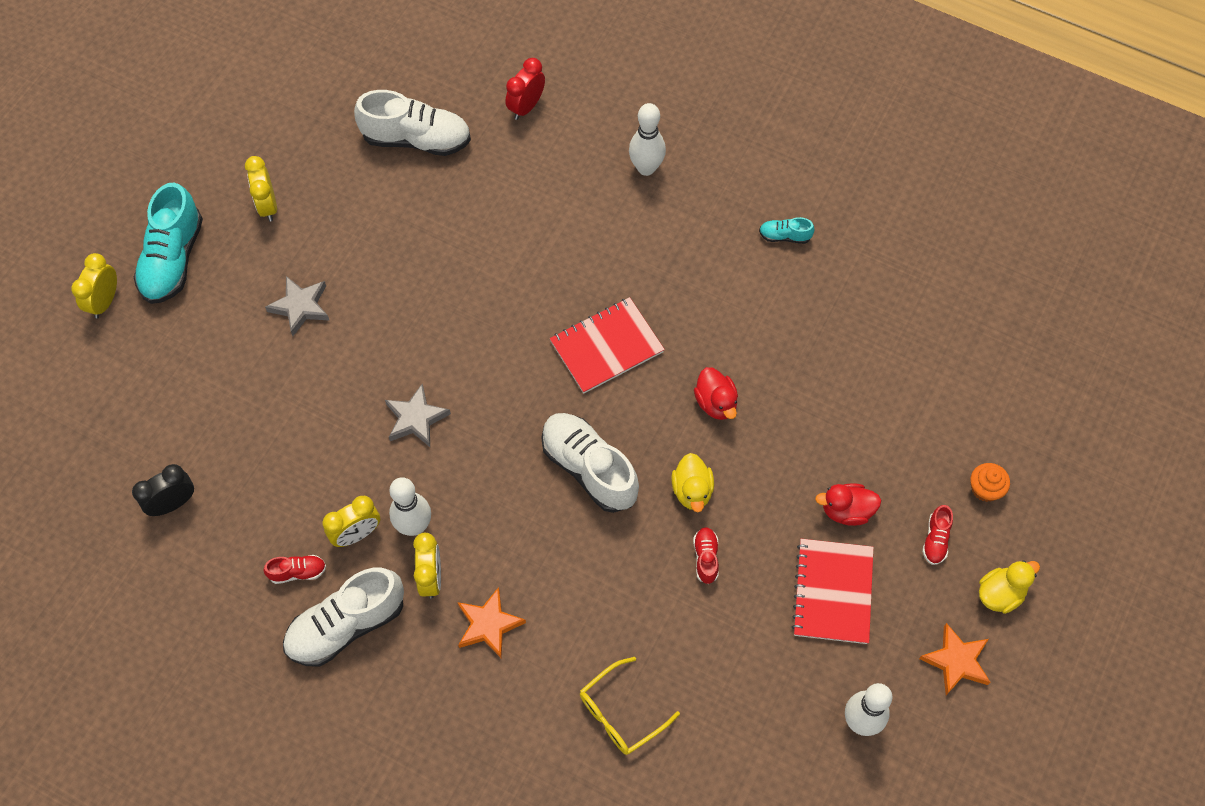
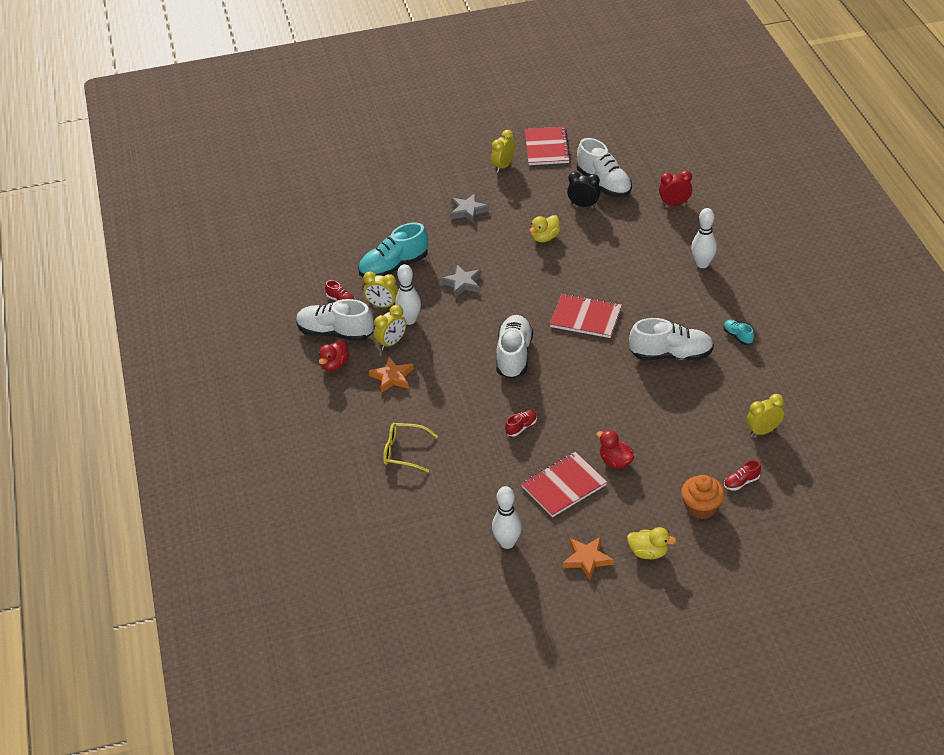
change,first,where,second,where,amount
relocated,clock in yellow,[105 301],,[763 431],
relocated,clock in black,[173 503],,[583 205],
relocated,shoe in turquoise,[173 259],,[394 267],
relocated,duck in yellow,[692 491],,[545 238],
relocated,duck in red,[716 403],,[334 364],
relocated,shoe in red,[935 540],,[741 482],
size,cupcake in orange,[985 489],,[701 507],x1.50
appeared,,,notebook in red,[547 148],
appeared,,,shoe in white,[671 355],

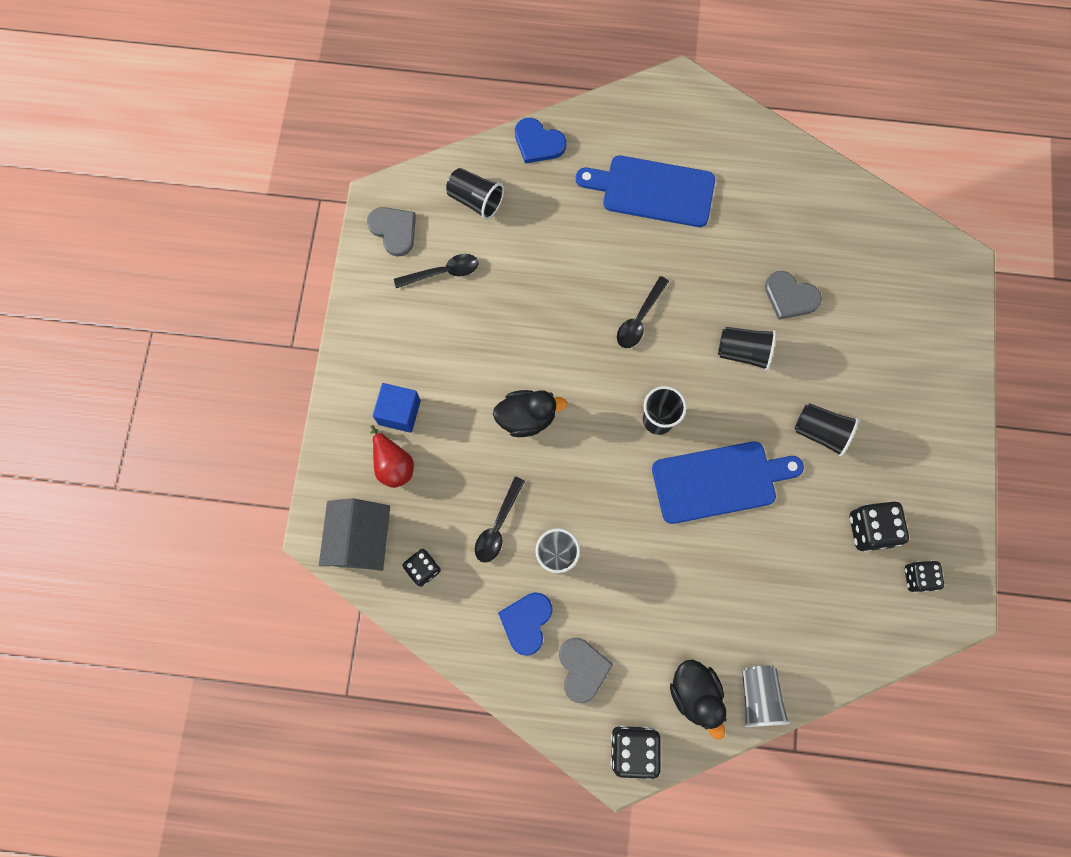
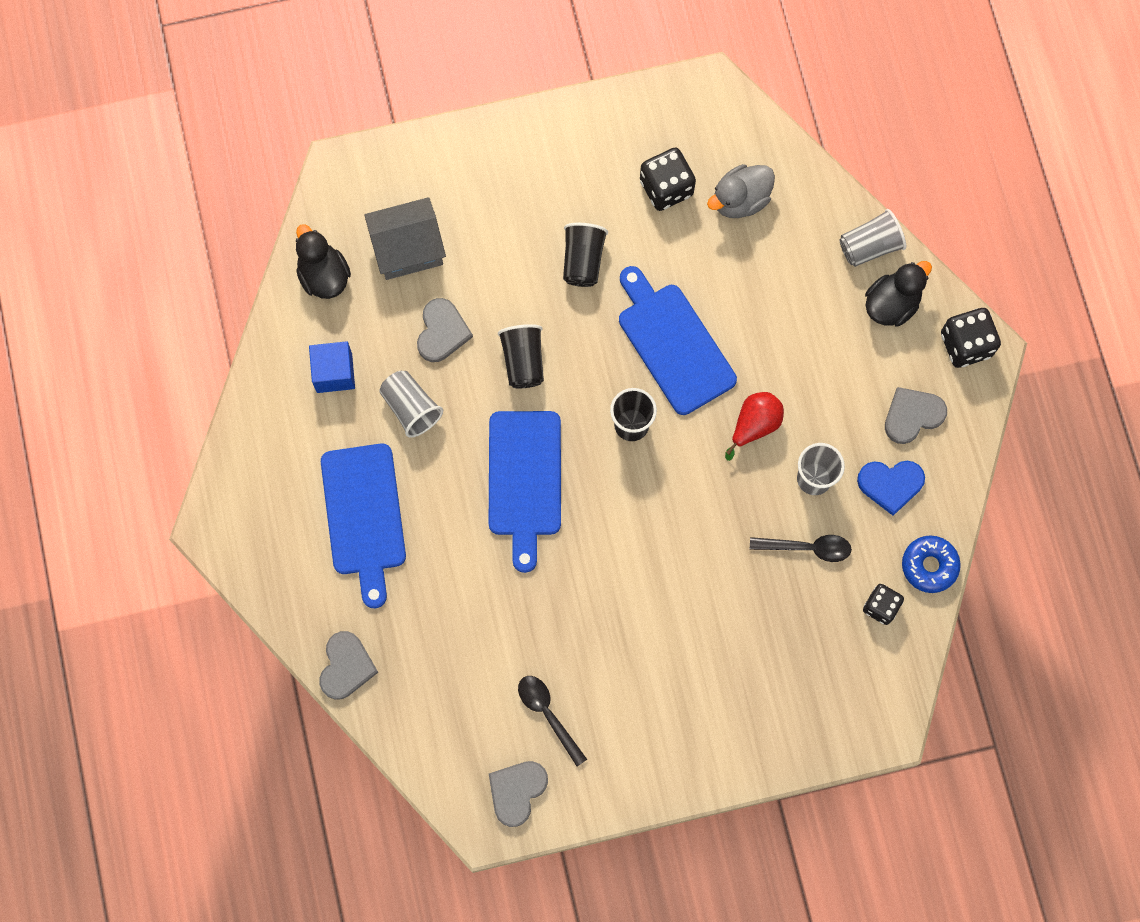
change,first,where,second,where,amount
relocated,house in grey,[361 540],,[408 249],
relocated,pear in red,[393 464],,[754 425],
relocated,cube in blue,[399 412],,[334 373],
missing,cup in black,[475 200],,,
relocated,duck in black,[526 418],,[324 276],
colour,heart in blue,[538 143],heart in grey,[346 666],
exchanged,spoon in black,[639 319],cutting board in blue,[525 480],
missing,dice in black,[918 577],,,
appeared,,,cup in grey,[411 408],
appeared,,,duck in grey,[740 200],
appeared,,,donut in blue,[929 566],

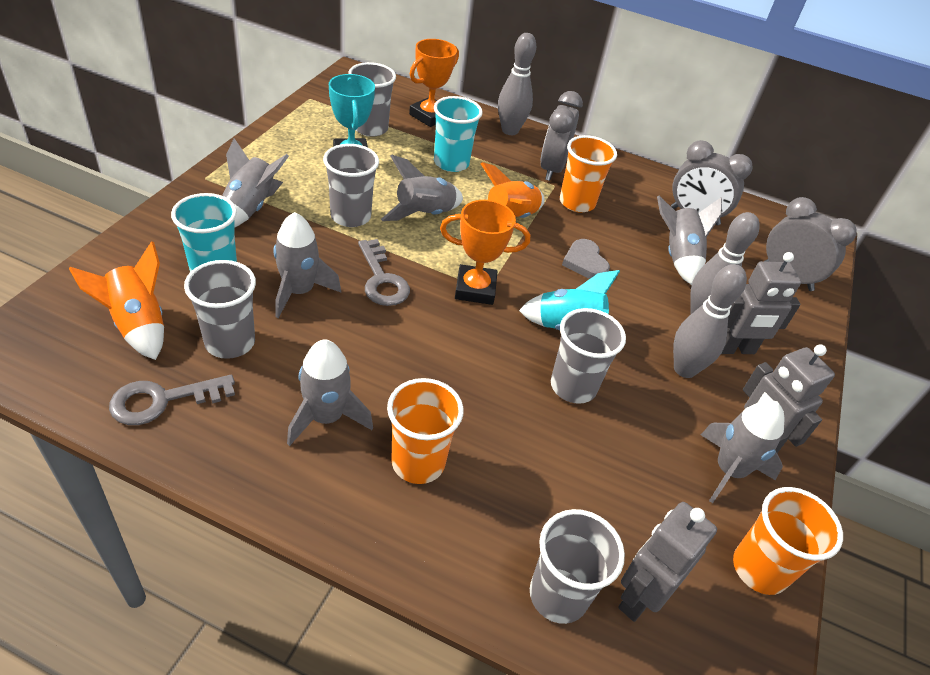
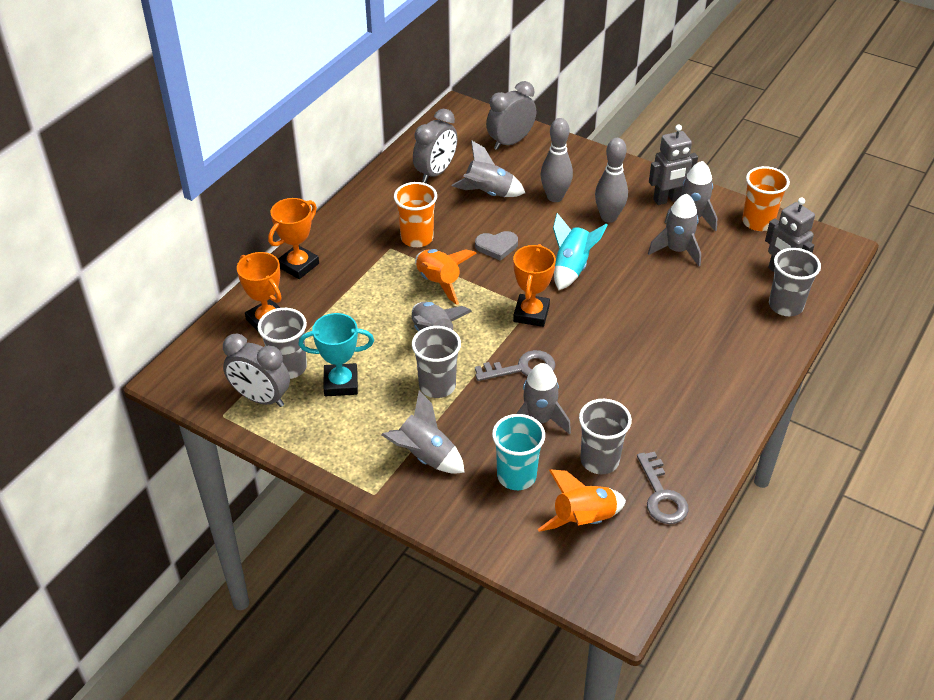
change,first,where,second,where,amount
relocated,rocket in grey,[326 417],,[677 250],
missing,cup in orange,[418 462],,,
missing,cup in turquoise,[451 163],,,
exchanged,bowling pin in grey,[510 130],trophy in orange,[298 265],
relocated,clock in grey,[552 169],,[261 398],
missing,cup in grey,[573 386],,,
missing,robot in grey,[735 349],,,

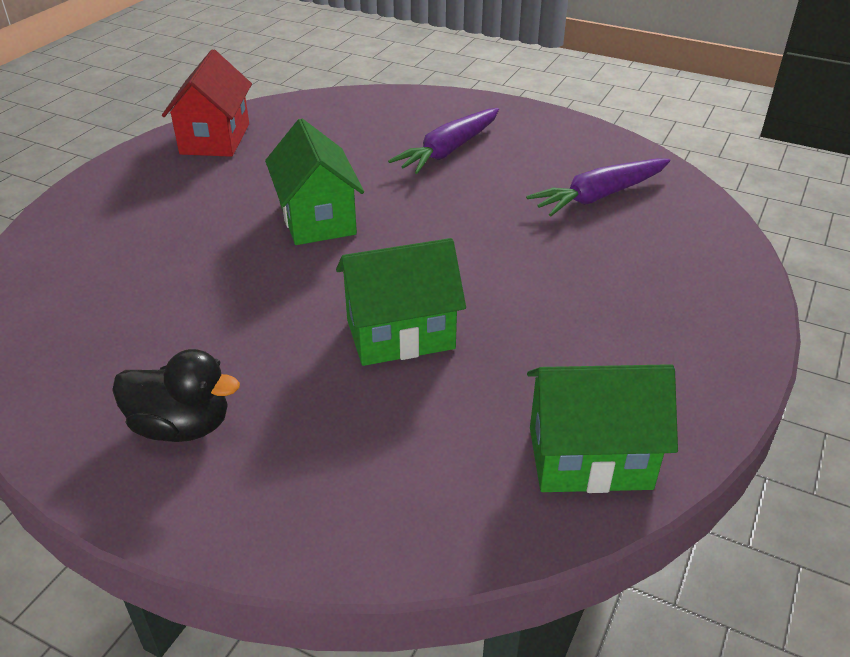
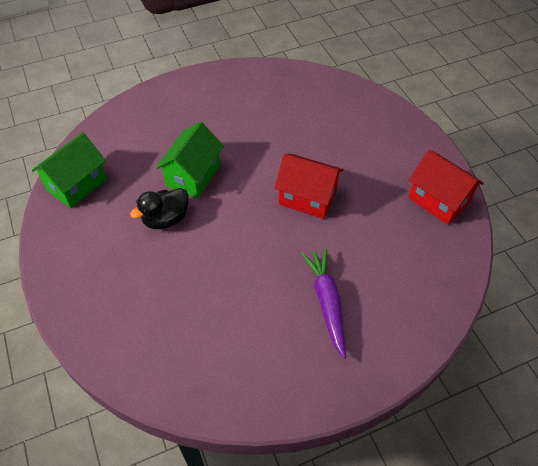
change,first,where,second,where,amount
relocated,duck in black,[182 426],,[166 219],
colour,house in green,[317 219],house in red,[307 198],
missing,carrot in purple,[599 196],,,

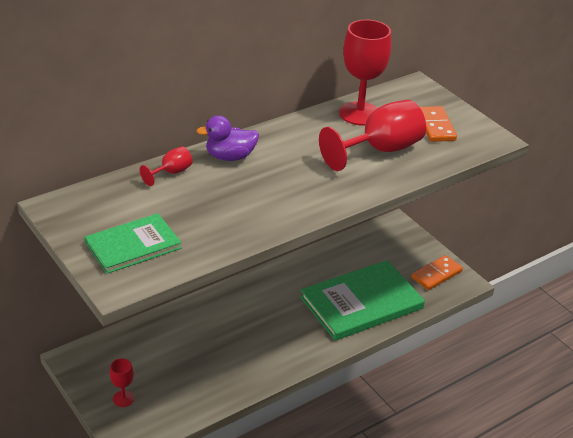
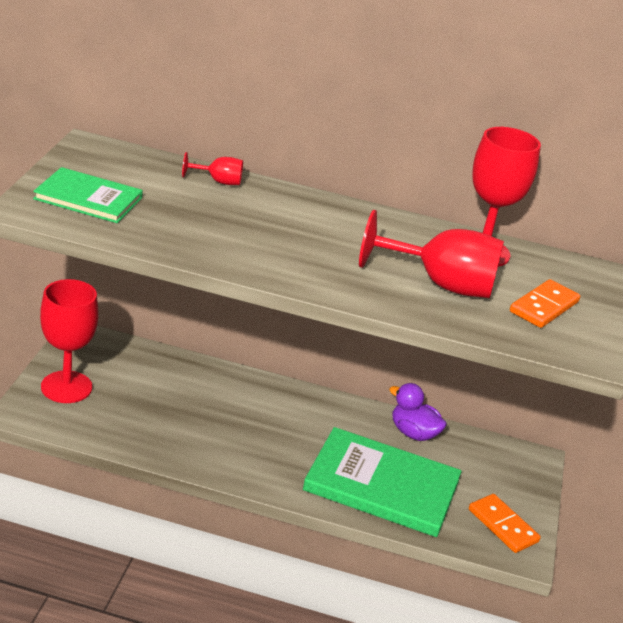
change,first,where,second,where,amount
size,goblet in red,[123 399],,[66 387],x2.11
relocated,duck in purple,[230 157],,[413 433],
spun,domino in orange,[436 274],,[503 525],45 degrees clockwise

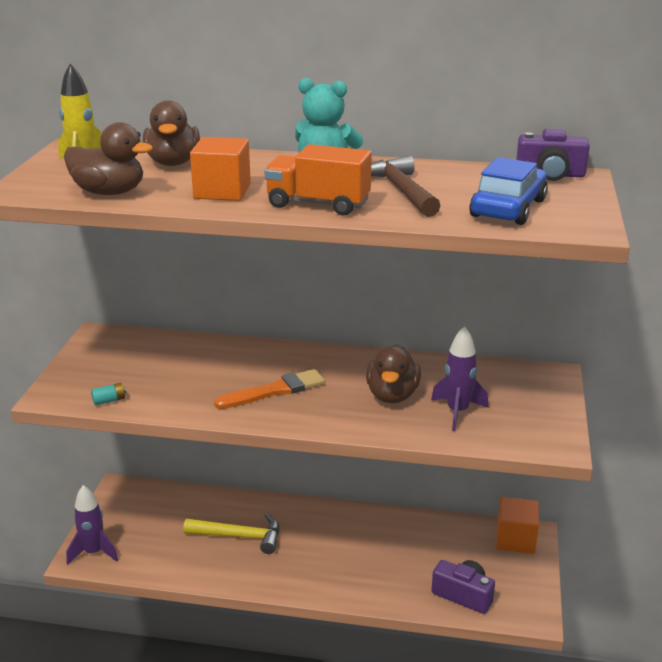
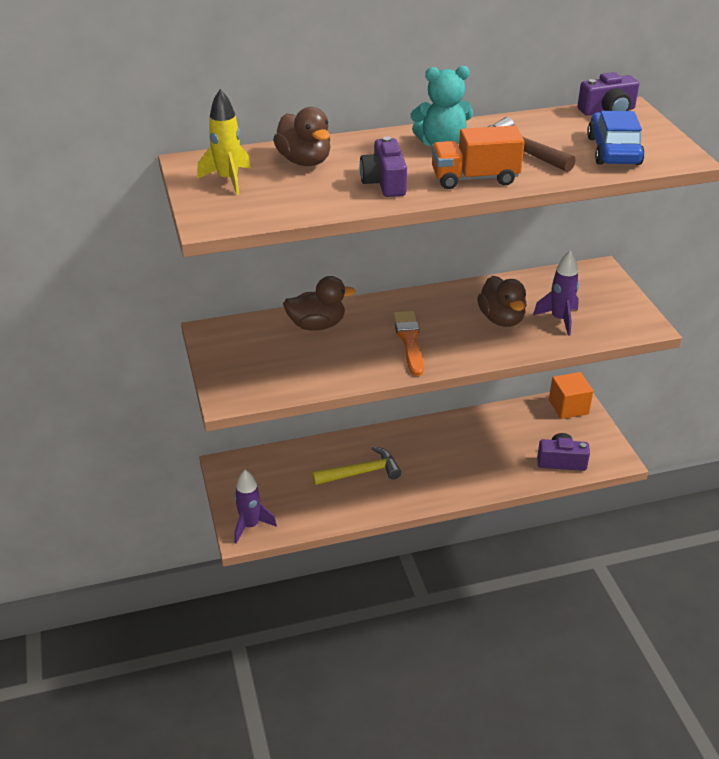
change,first,where,second,where,amount
relocated,duck in brown,[109 192],,[317 325],
missing,battery in turquoise,[109 400],,,
exchanged,cube in orange,[222 191],camera in purple,[384 182],
spun,brush in orange,[275 391],,[409 340],45 degrees counterclockwise

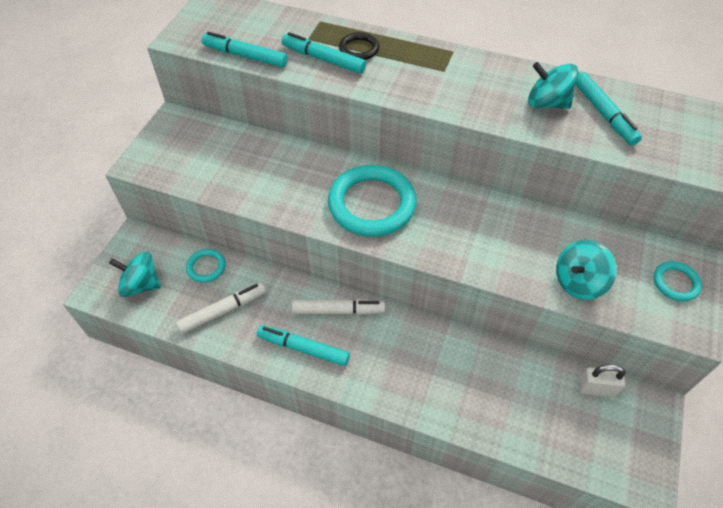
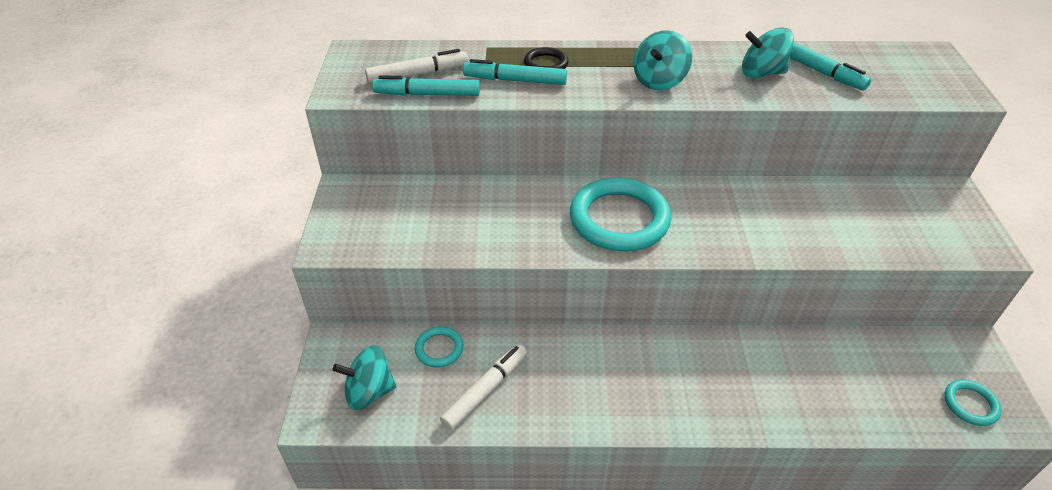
change,first,where,second,where,amount
missing,marker in turquoise,[303 348],,,
relocated,marker in white,[338 311],,[418 74],
relocated,spinning top in turquoise,[578 282],,[659 81],
missing,padlock in white,[596 389],,,
relocated,ring in turquoise,[675 283],,[970 404],

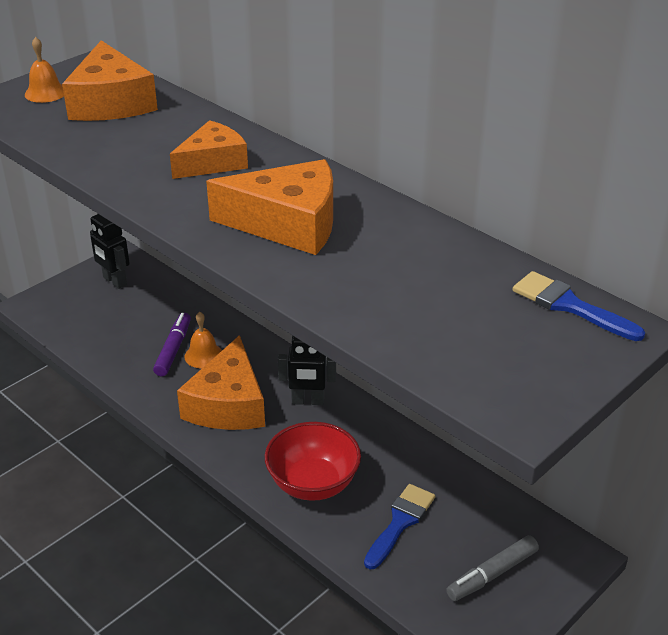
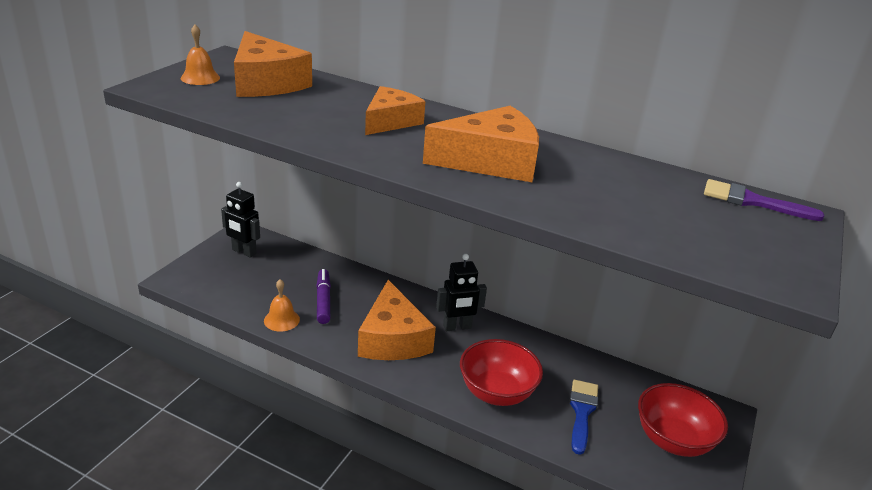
change,first,where,second,where,amount
relocated,bell in orange,[204 355],,[281 320],
exchanged,marker in grey,[492 574],bowl in red,[673 440],
colour,brush in blue,[569 306],brush in purple,[752 201],

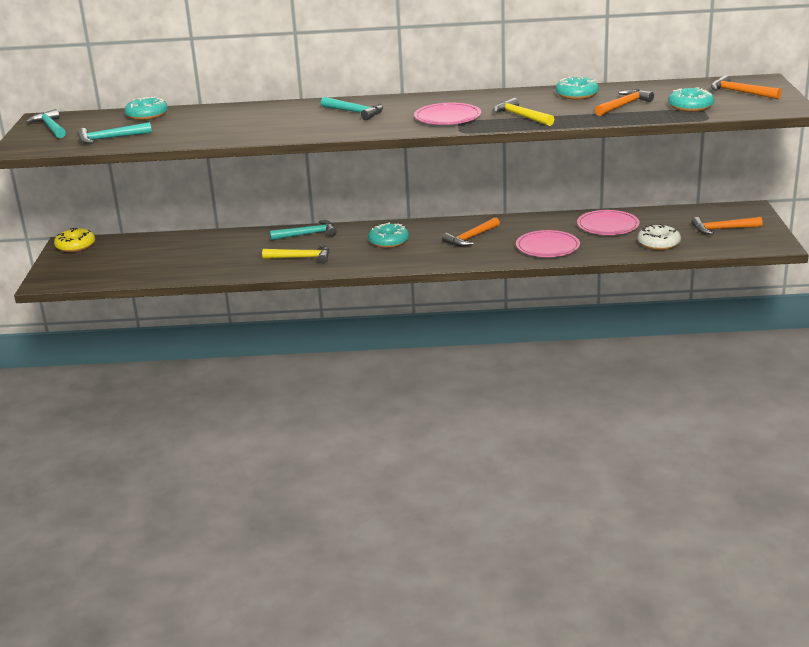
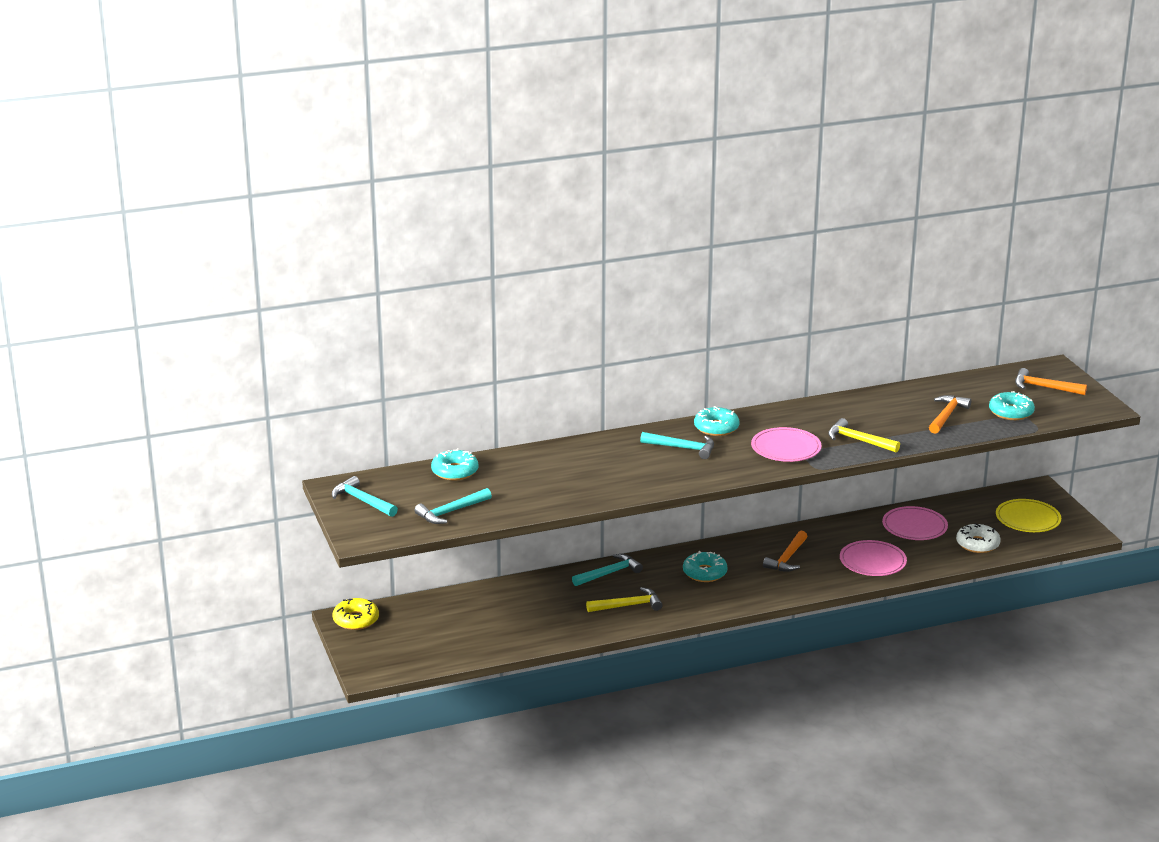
change,first,where,second,where,amount
relocated,donut in turquoise,[577 95],,[716 428],
exchanged,hammer in orange,[722 229],plate in yellow,[1028 519],

